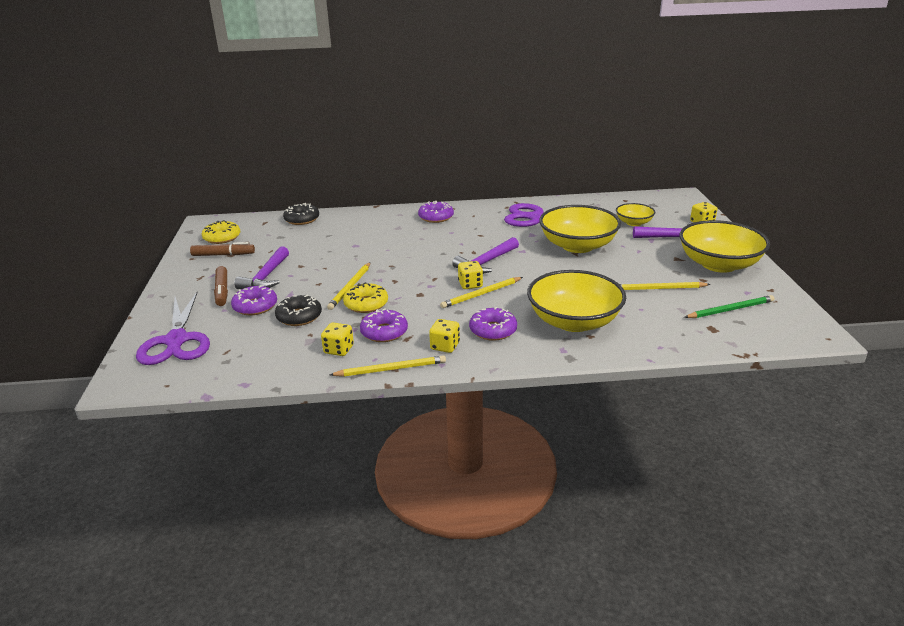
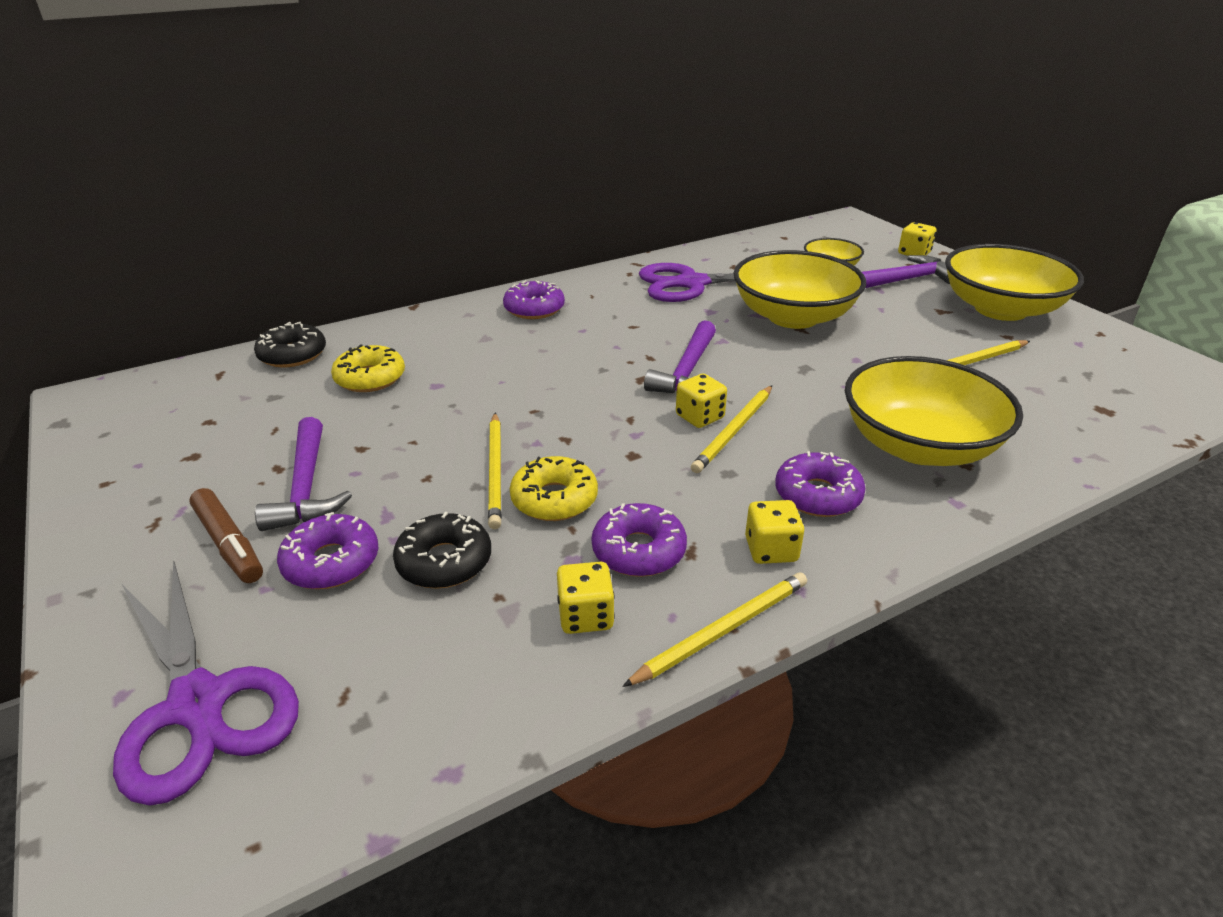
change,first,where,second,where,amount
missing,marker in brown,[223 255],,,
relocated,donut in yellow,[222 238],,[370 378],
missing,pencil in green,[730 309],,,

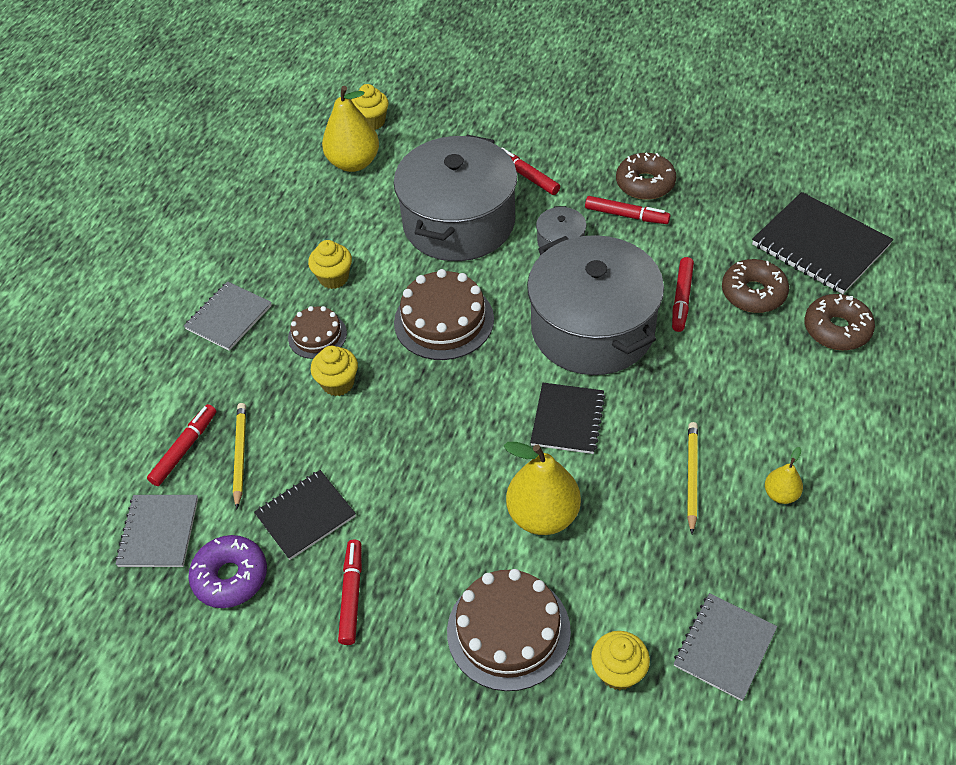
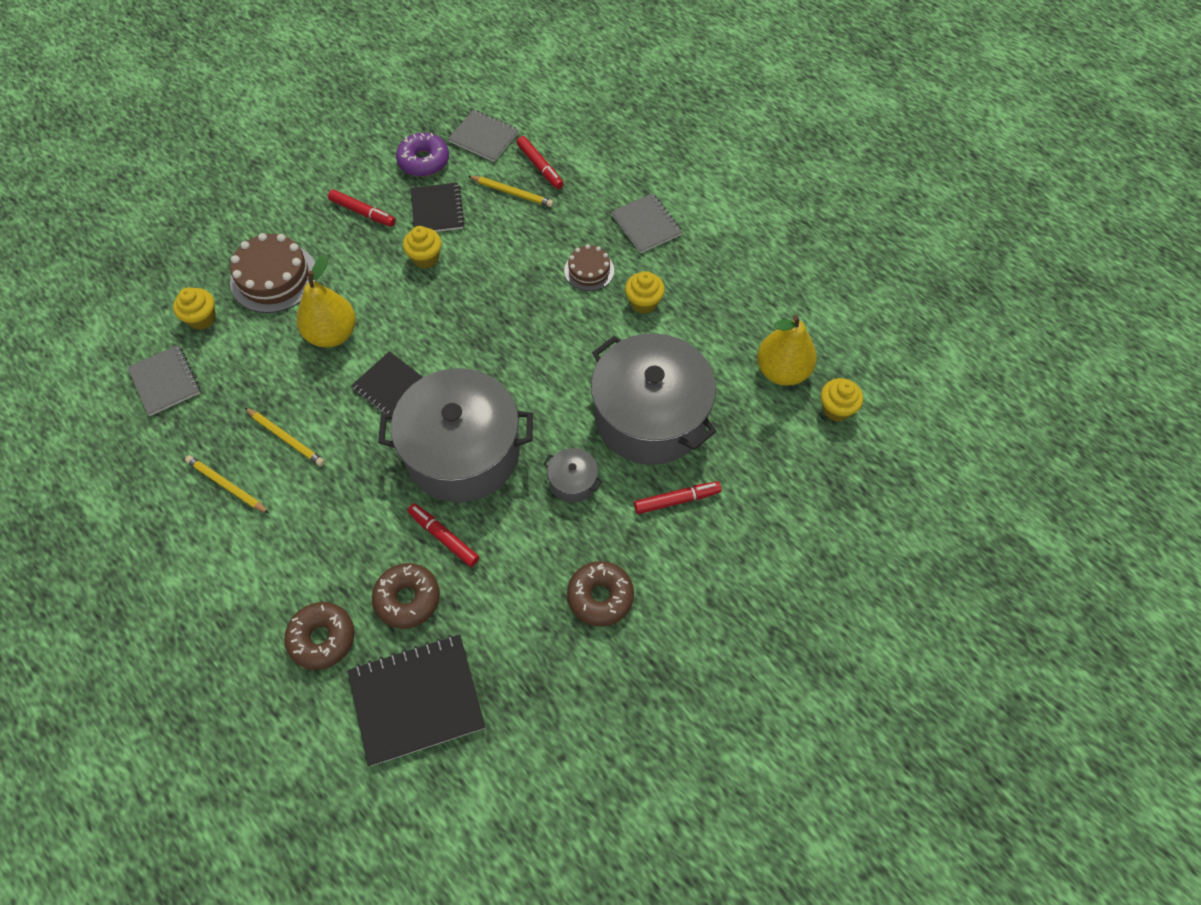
change,first,where,second,where,amount
relocated,cupcake in yellow,[338 383],,[425 258],
missing,cake in brown,[444 320],,,
missing,marker in red,[626 215],,,
exchanged,pear in yellow,[780 494],pencil in yellow,[226 485],

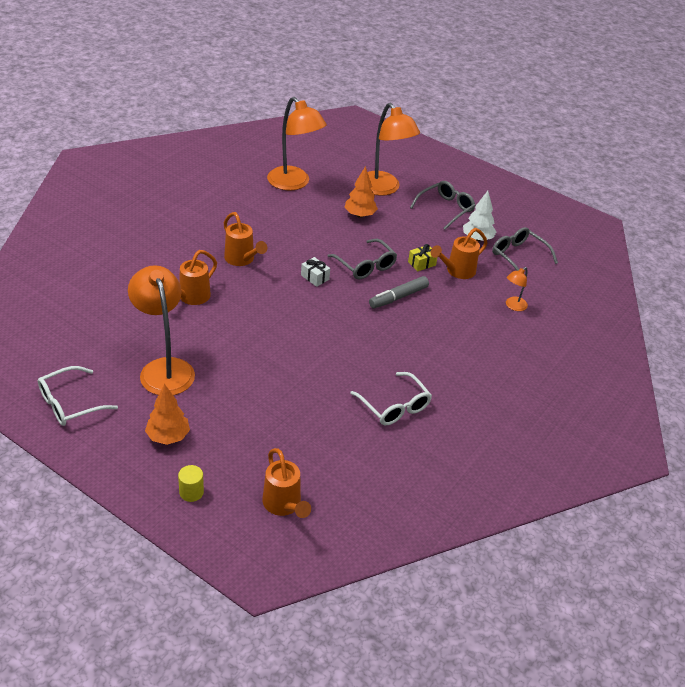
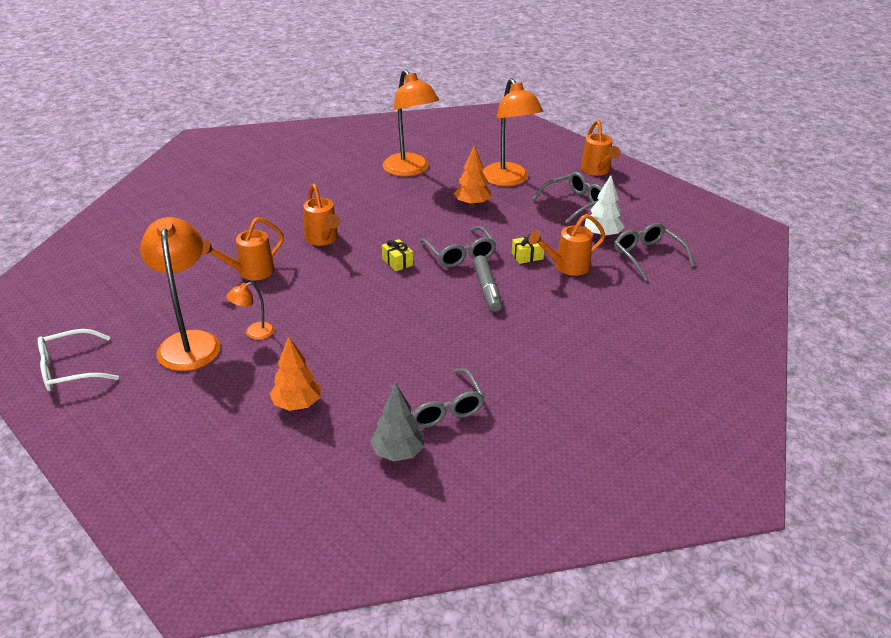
change,first,where,second,where,amount
relocated,tree in orange,[168 436],,[297 404],
missing,cylinder in yellow,[191 492],,,
relocated,watering can in orange,[284 505],,[597 171],
colour,gift in white,[315 277],gift in yellow,[397 262],
colour,glasses in white,[394 406],glasses in grey,[440 407],
spun,marker in grey,[398 297],,[487 289],75 degrees counterclockwise
relocated,lamp in orange,[513 306],,[254 333],
appeared,,,tree in grey,[398 452],

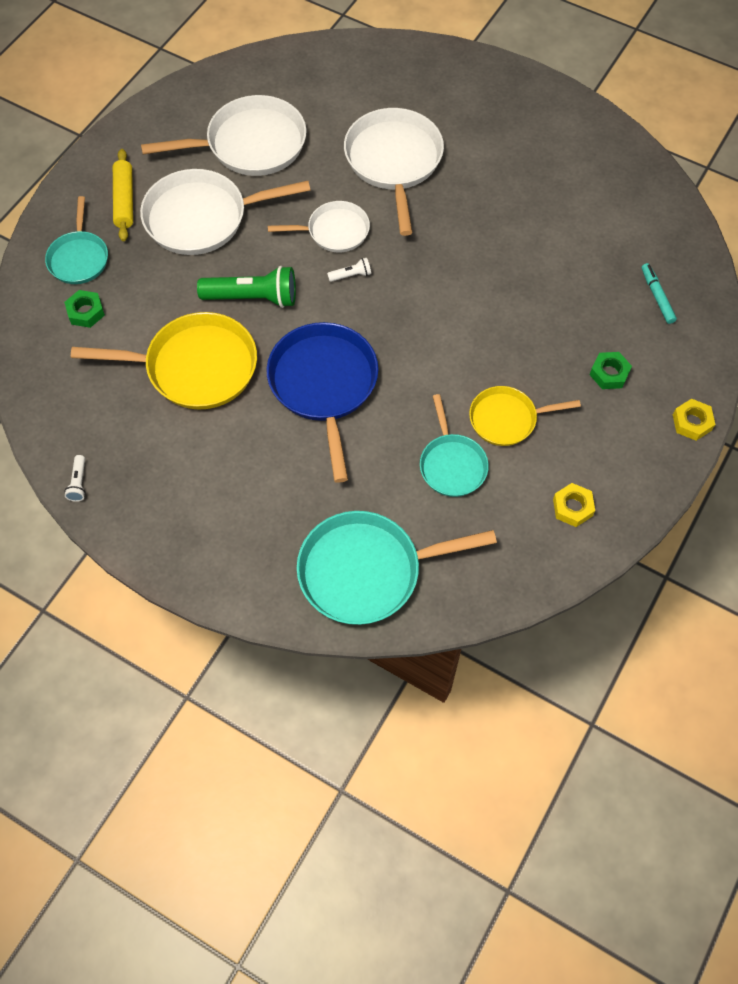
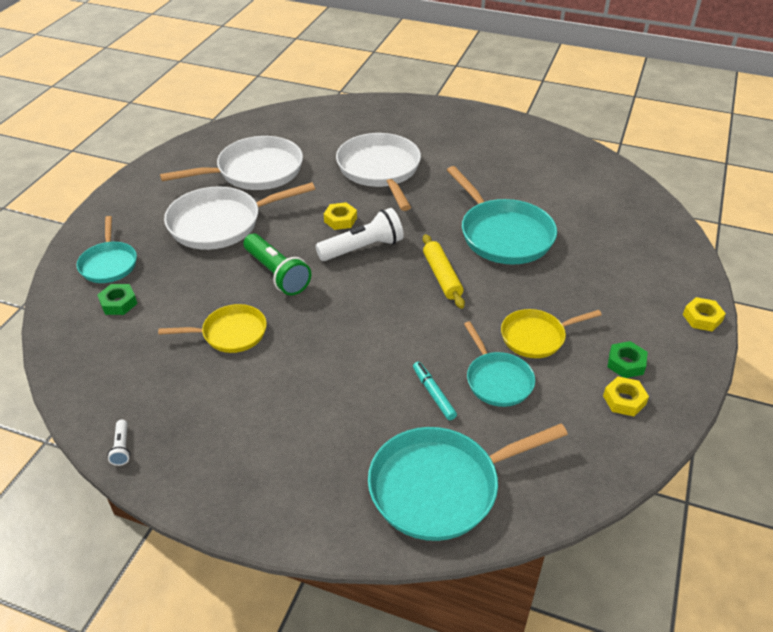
change,first,where,second,where,amount
size,pan in yellow,[195 367],,[230 333],x0.59
relocated,rolling pin in yellow,[124 200],,[442 276],
spun,flashlight in green,[253 297],,[277 274],60 degrees clockwise
missing,pan in blue,[324 385],,,
exchanged,pan in white,[334 231],nut in yellow,[340 220],
size,flashlight in white,[351 275],,[363 248],x2.20
relocated,nut in green,[609 373],,[626 363],
relocated,marker in turquoise,[657 296],,[433 394],
appeared,,,pan in turquoise,[503 234],

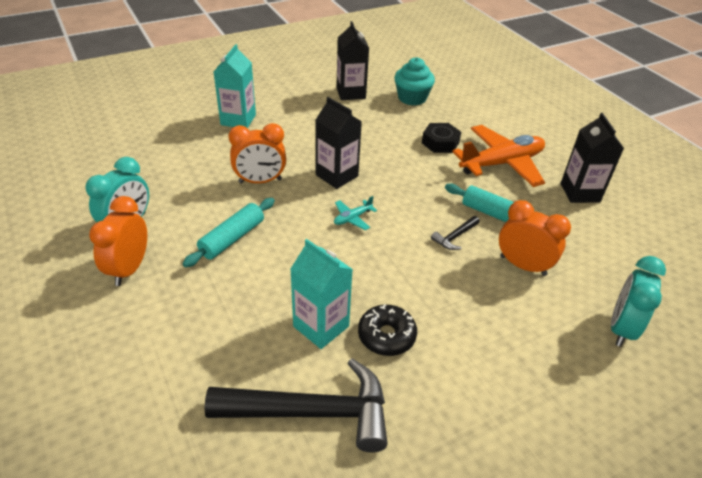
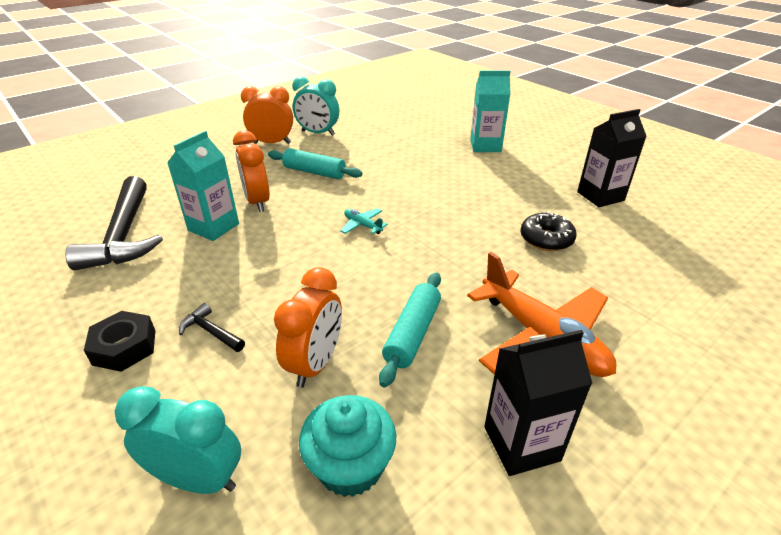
change,first,where,second,where,amount
relocated,clock in orange,[260 181],,[257 202],
missing,carton in black,[337 175],,,
relocated,donut in black,[386 336],,[546 239],
relocated,cupcake in turquoise,[412 98],,[350 466],
relocated,nut in black,[440 143],,[124 347],
relocated,hammer in black,[455 237],,[211 331],

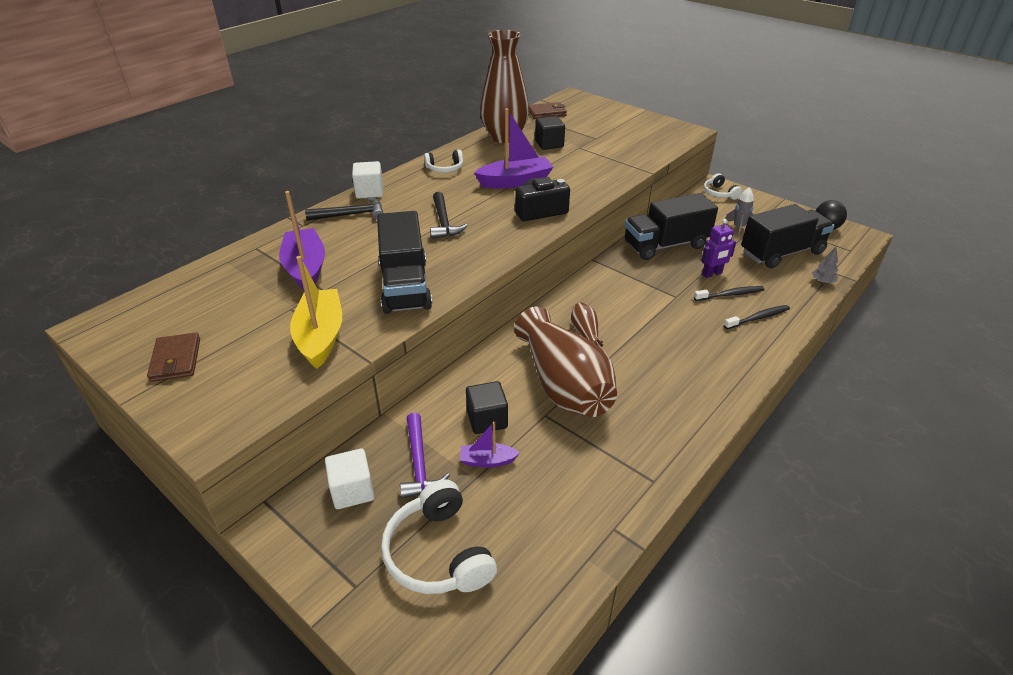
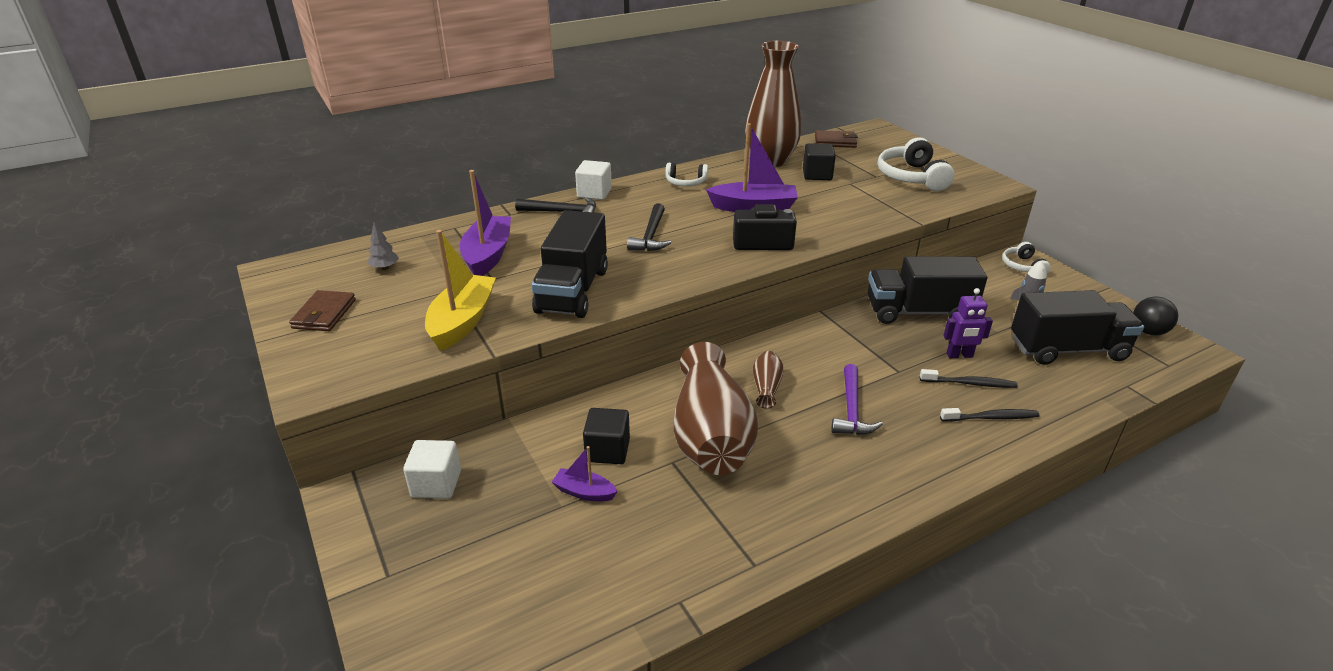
change,first,where,second,where,amount
relocated,headphones in white,[438 553],,[911 177],
relocated,hammer in purple,[419 463],,[851 409],
relocated,tree in grey,[822 282],,[385 268],

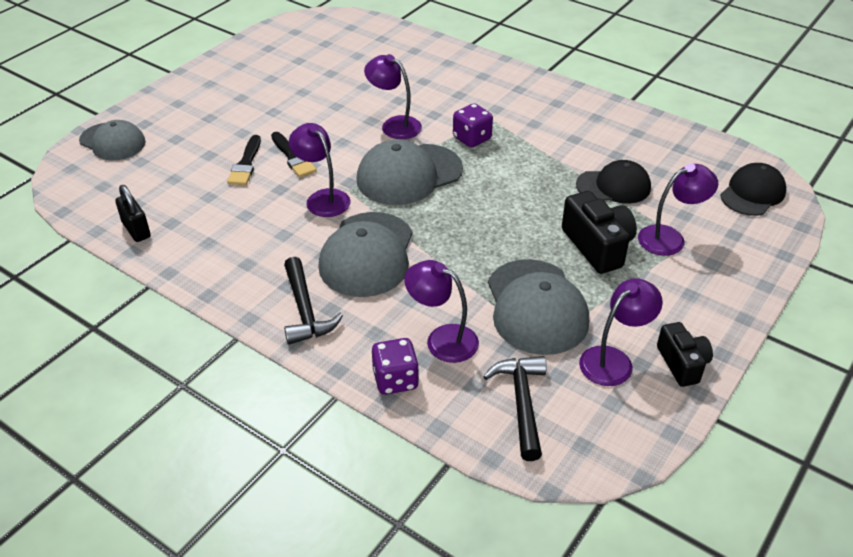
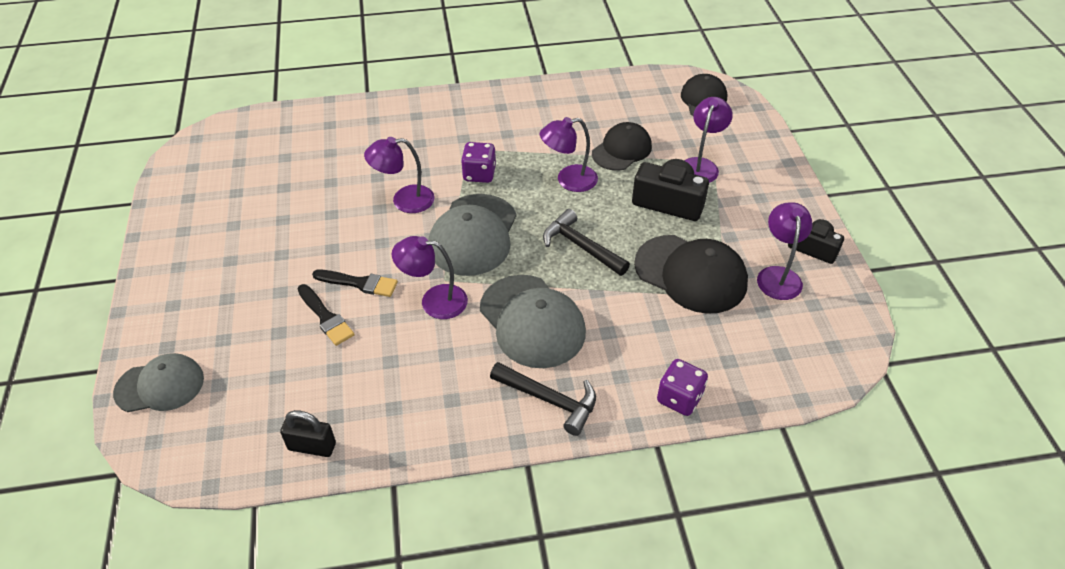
change,first,where,second,where,amount
relocated,lamp in purple,[442 339],,[568 180],
relocated,hammer in black,[521 402],,[580 246],
colour,cap in grey,[536 307],cap in black,[691 274],

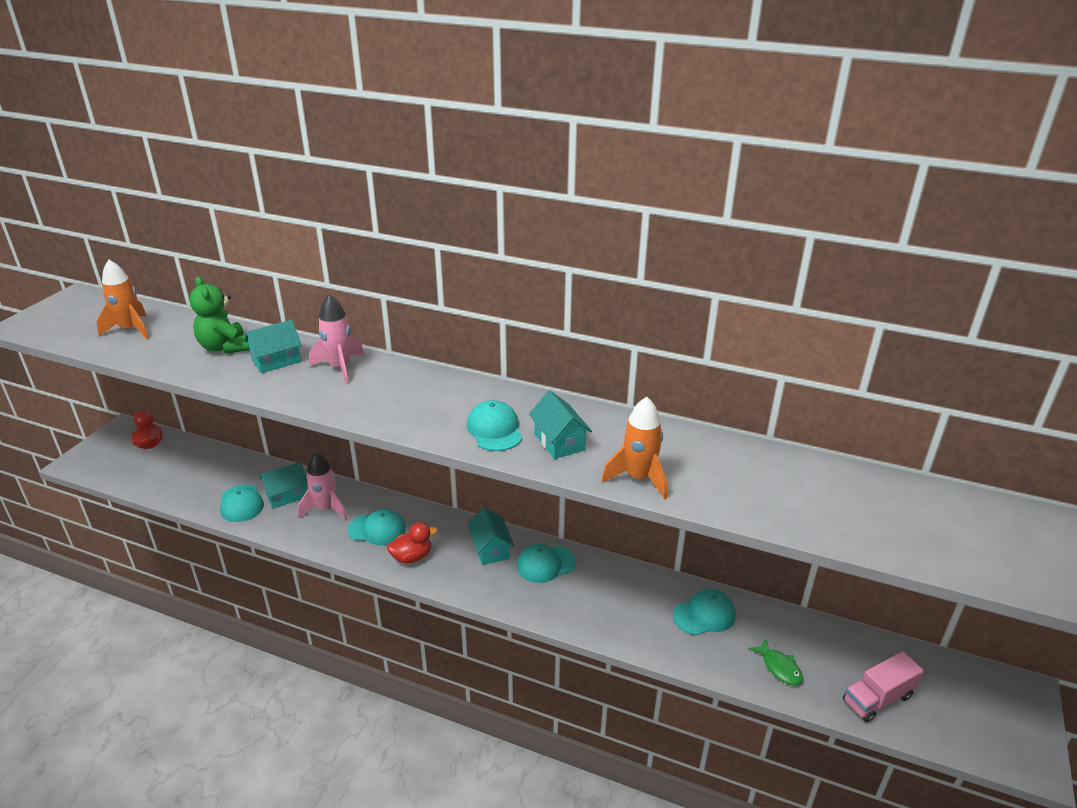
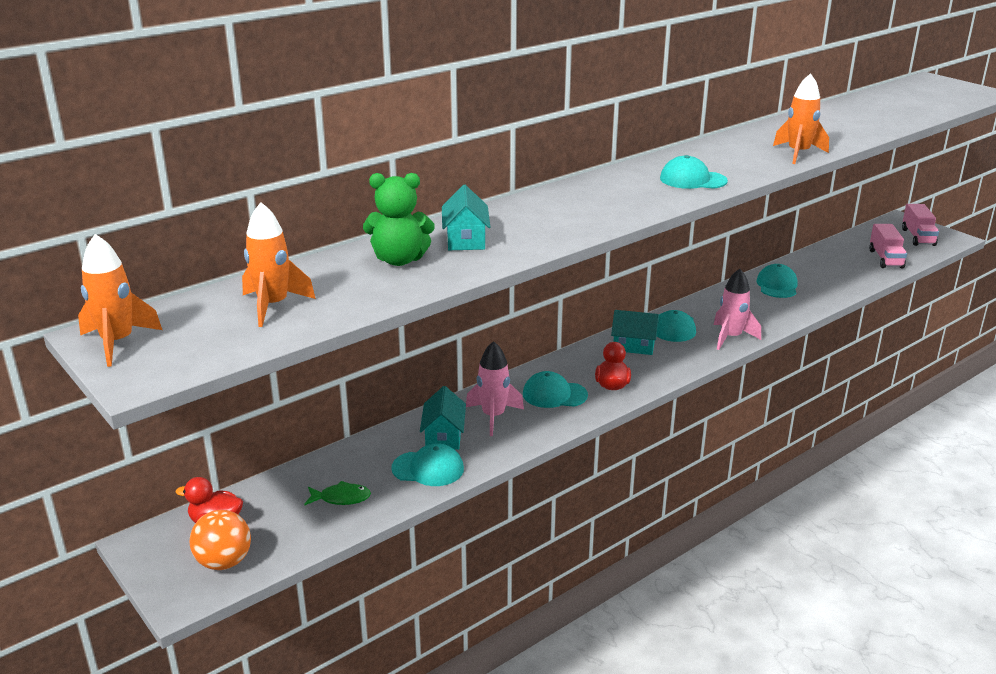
change,first,where,second,where,amount
relocated,rocket in pink,[340 368],,[731 337],
spun,cap in turquoise,[377 529],,[554 394],120 degrees counterclockwise
missing,house in turquoise,[559 441],,,
relocated,fish in green,[779 667],,[341 498],
appeared,,,rocket in orange,[118 343],
appeared,,,ball in orange,[224 562],
appeared,,,truck in pink,[918 237],

